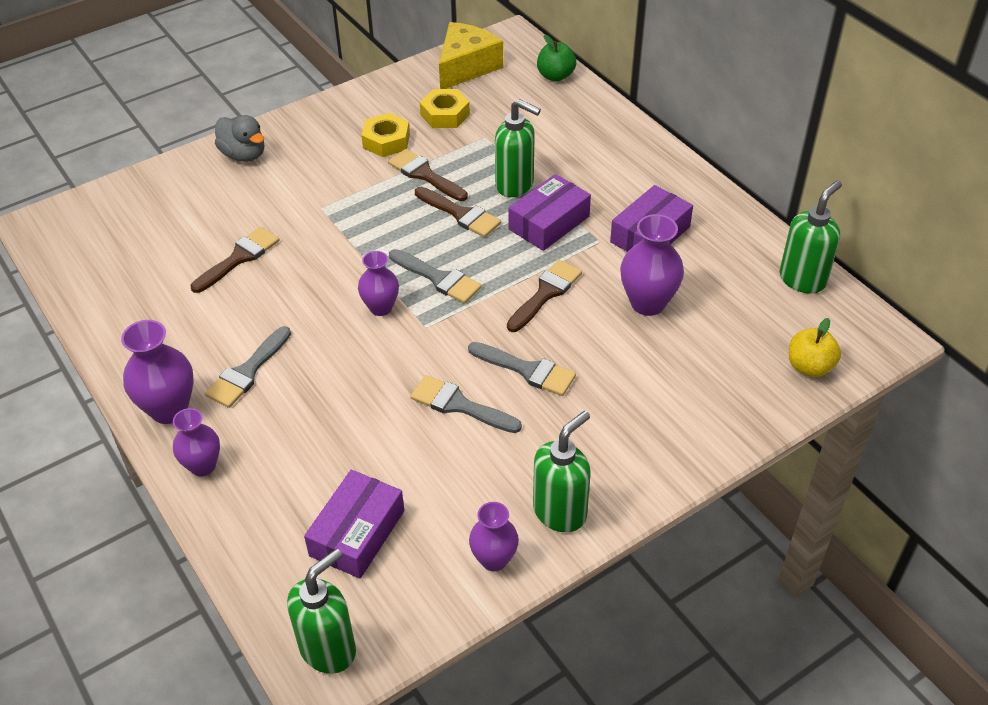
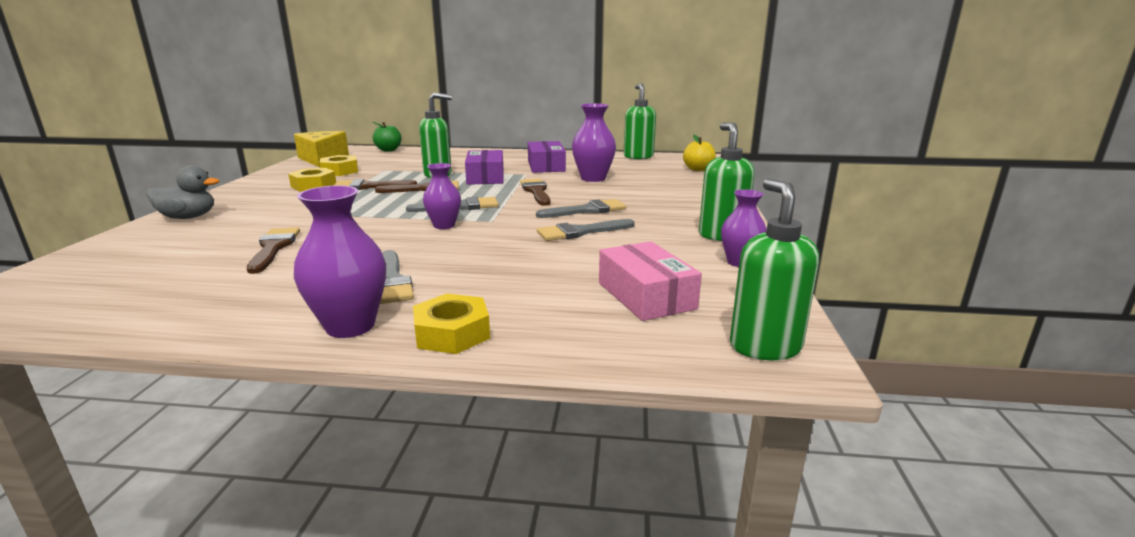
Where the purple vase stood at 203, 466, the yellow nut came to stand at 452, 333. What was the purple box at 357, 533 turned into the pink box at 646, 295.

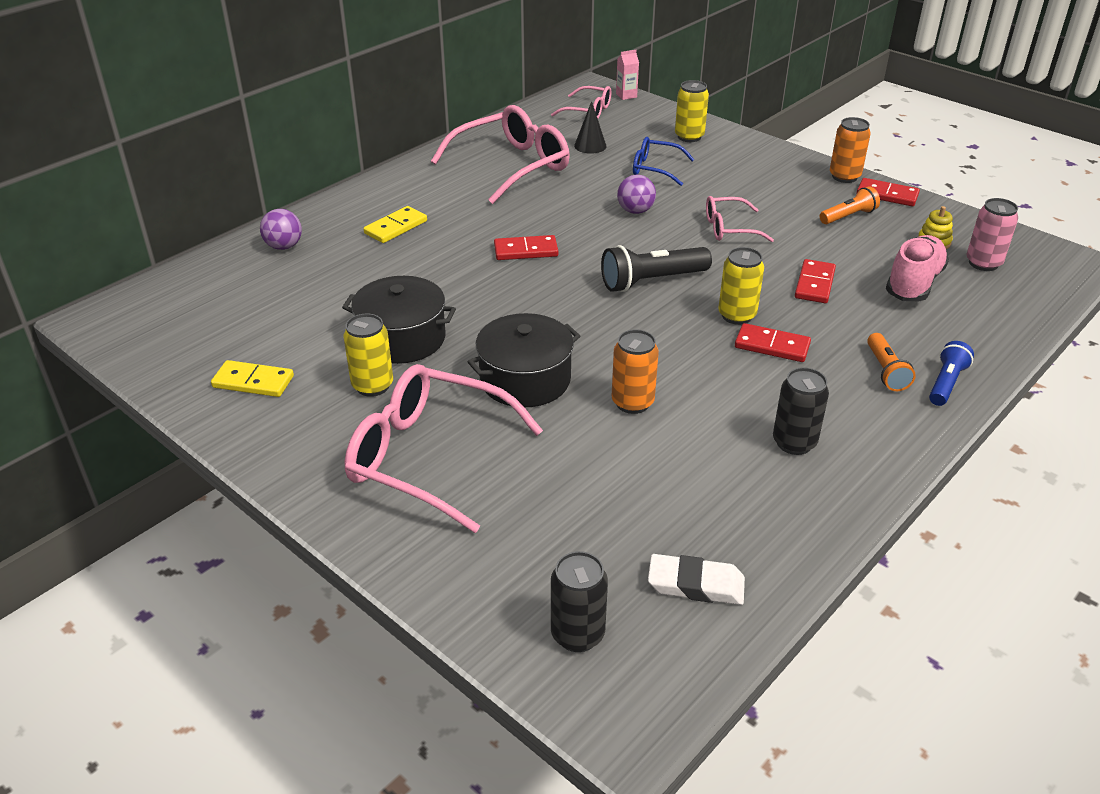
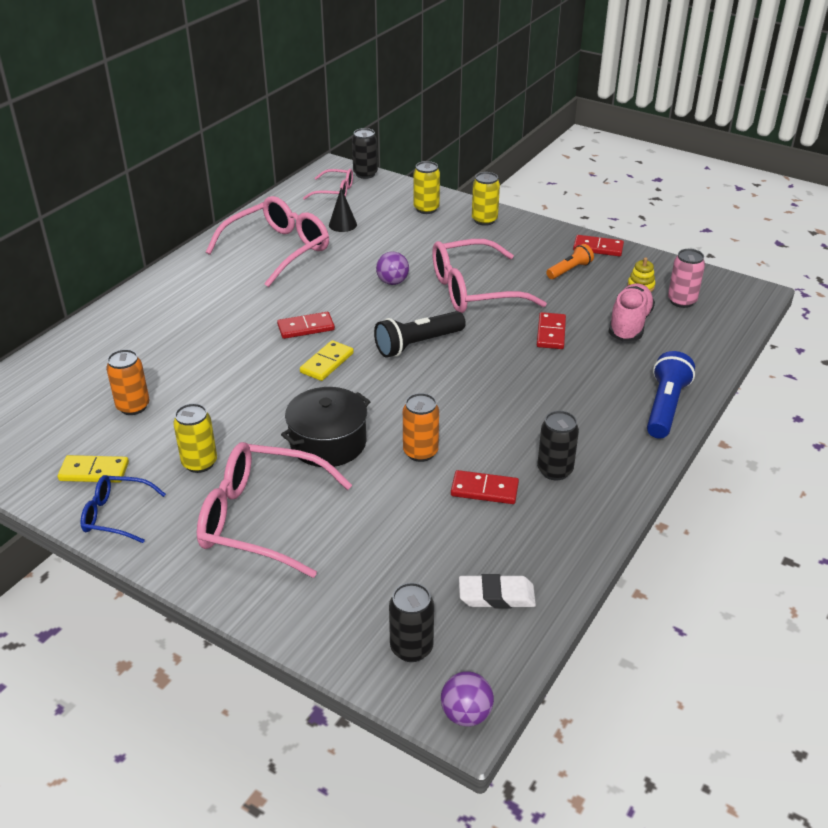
Where the pink carton stood at 626, 95, the black can came to stand at 365, 174. The orange can ended up elsewhere, having gone from 844, 177 to 133, 406. The blue glasses ended up elsewhere, having gone from 655, 169 to 116, 515. The size of the pink glasses at 729, 228 changed by a factor of 1.88. The yellow domino ended up elsewhere, having gone from 395, 227 to 327, 363. The purple ball ended up elsewhere, having gone from 284, 246 to 466, 714. The yellow can ended up elsewhere, having gone from 737, 315 to 484, 220. The second view lost the black pot at 402, 338. The red domino ended up elsewhere, having gone from 772, 346 to 484, 490. The second view lost the orange flashlight at 885, 371. The size of the blue flashlight at 946, 383 changed by a factor of 1.60.

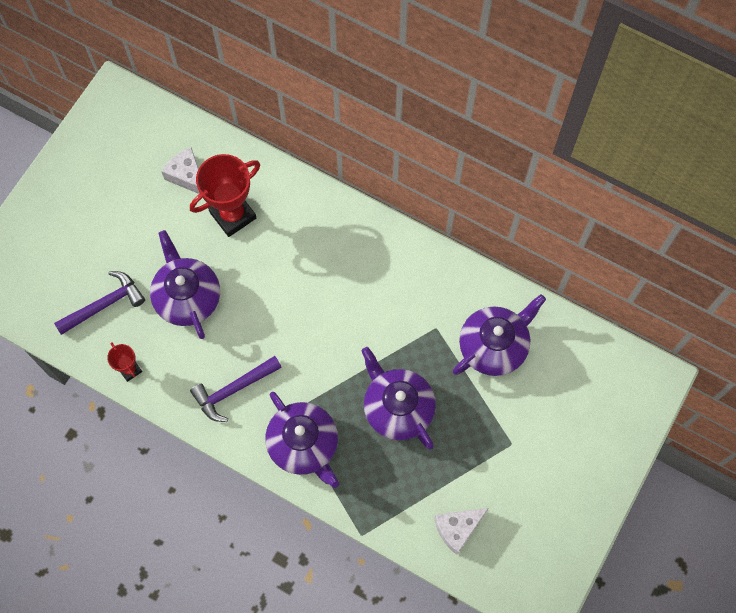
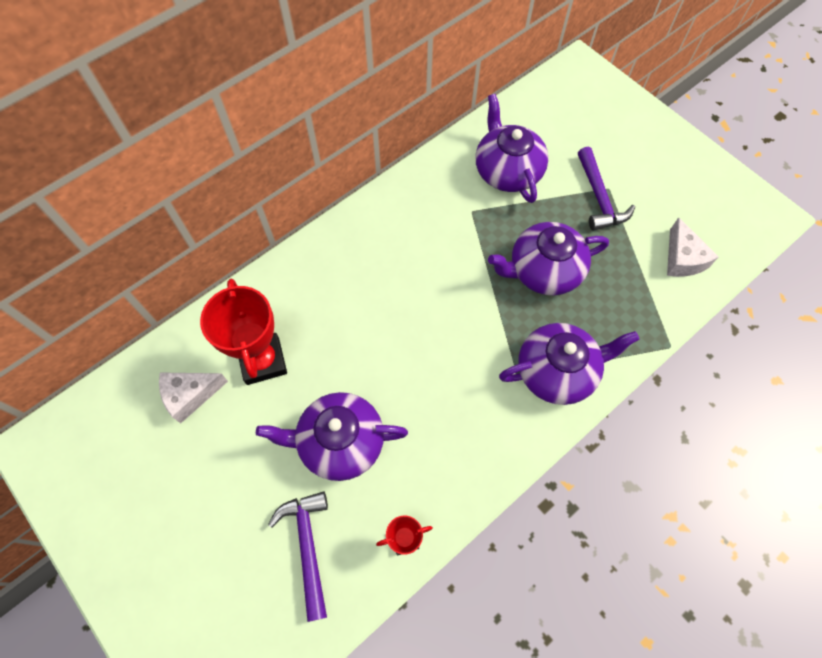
The purple hammer ended up elsewhere, having gone from 233, 390 to 599, 198.

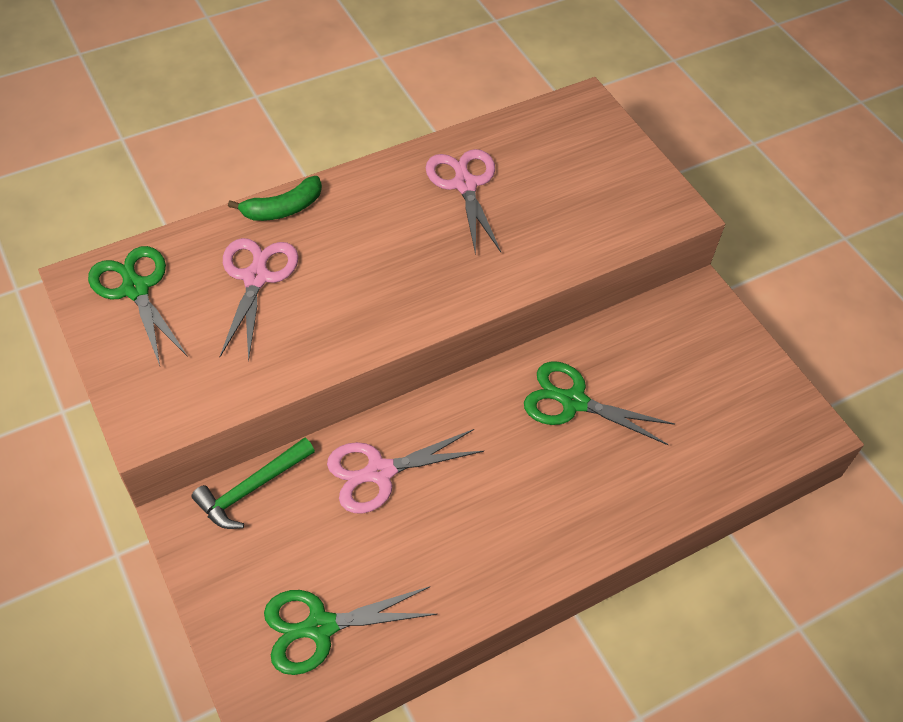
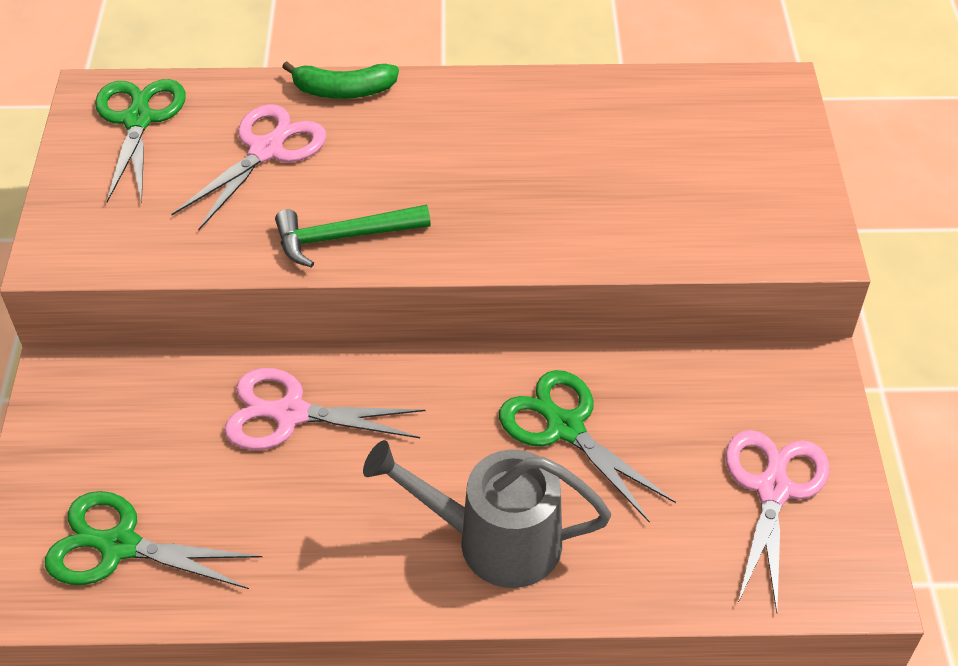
The pink scissors ended up elsewhere, having gone from 465, 185 to 773, 489. The green hammer ended up elsewhere, having gone from 252, 489 to 343, 237. The second view gained the grey watering can at 493, 540.

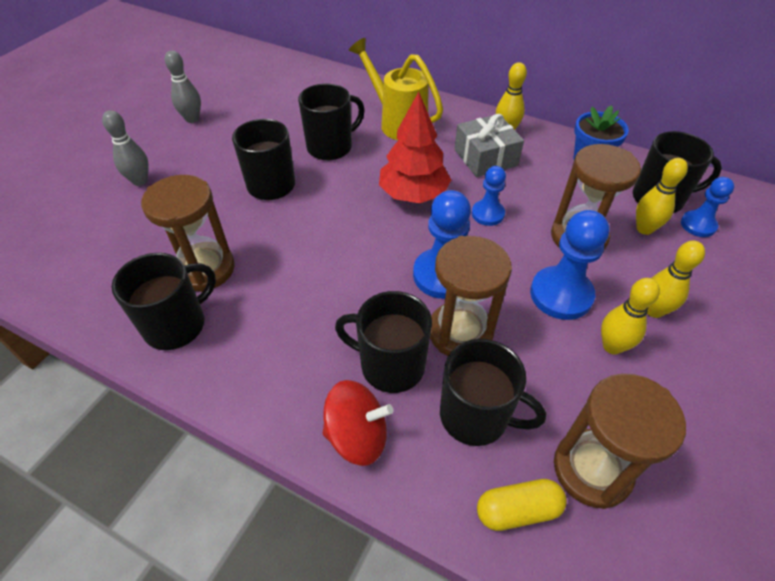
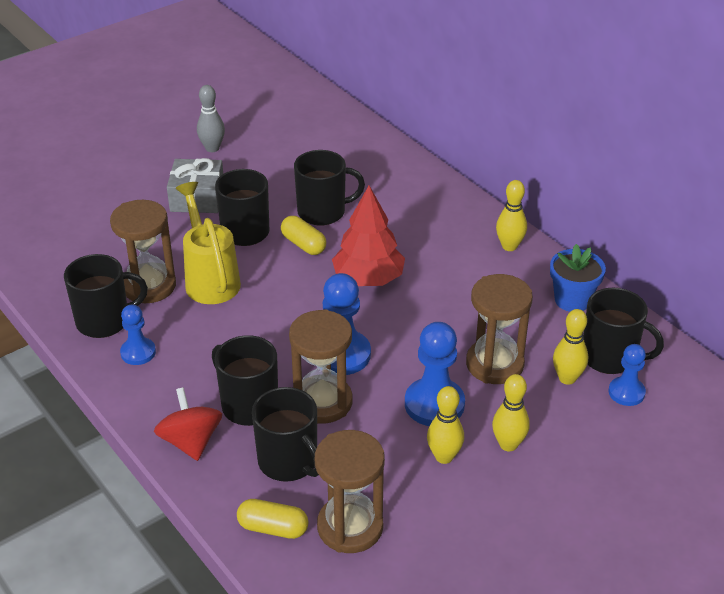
The yellow watering can ended up elsewhere, having gone from 397, 122 to 210, 279. The second view lost the grey bowling pin at 140, 181. The grey gift ended up elsewhere, having gone from 485, 157 to 197, 198. The blue pawn ended up elsewhere, having gone from 487, 214 to 138, 352. The red spinning top at 357, 435 ended up facing another way, 135 degrees counterclockwise from before. The second view gained the yellow capsule at 303, 244.

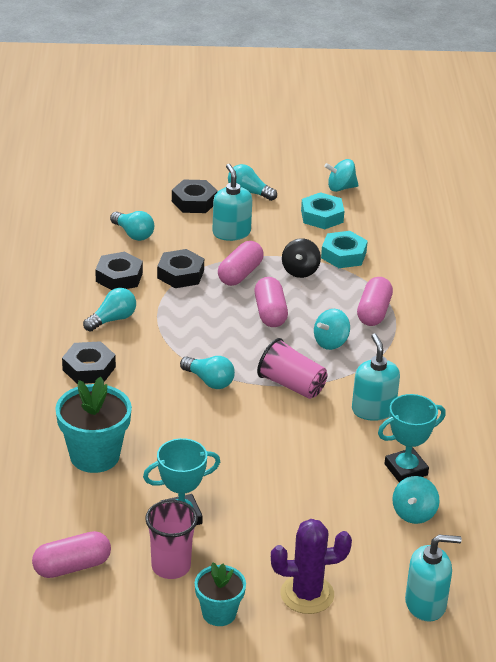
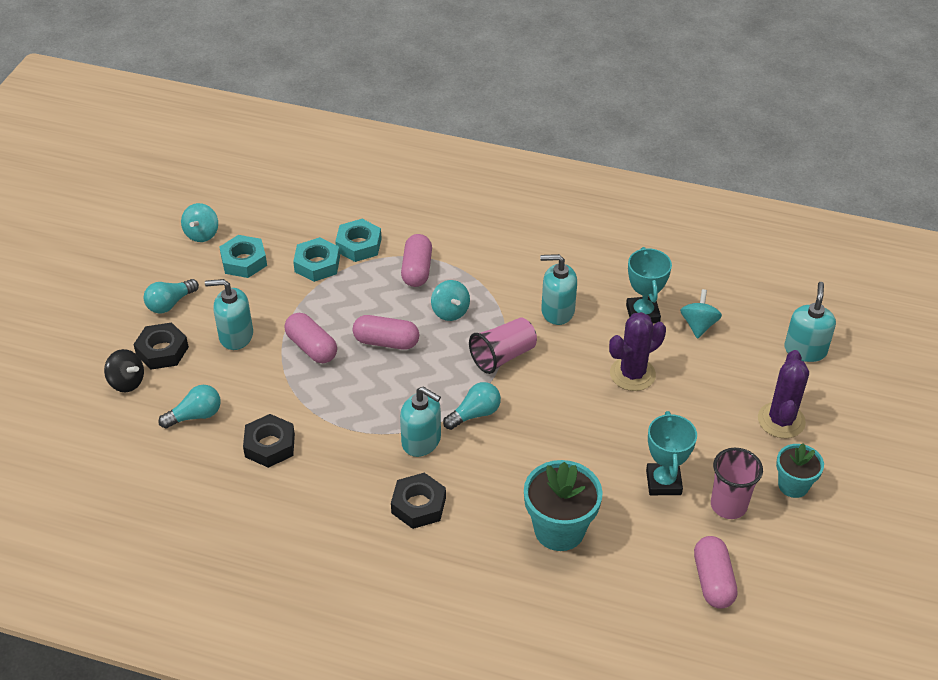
The black spinning top ended up elsewhere, having gone from 300, 271 to 127, 382. The second view lost the black nut at 180, 274. The pink capsule at 373, 312 ended up facing another way, 60 degrees clockwise from before. The second view lost the turquoise light bulb at 112, 319. The turquoise spinning top at 414, 513 ended up facing another way, 120 degrees counterclockwise from before. The second view gained the turquoise nut at 359, 245. The second view gained the purple cactus at 632, 374. The second view gained the turquoise soap dispenser at 421, 441.

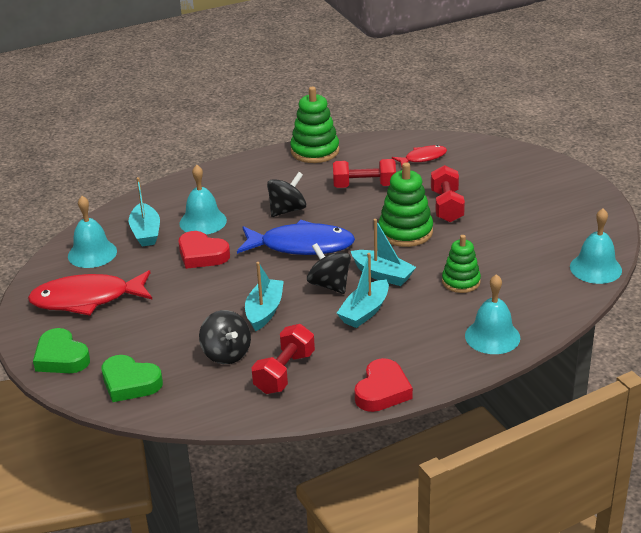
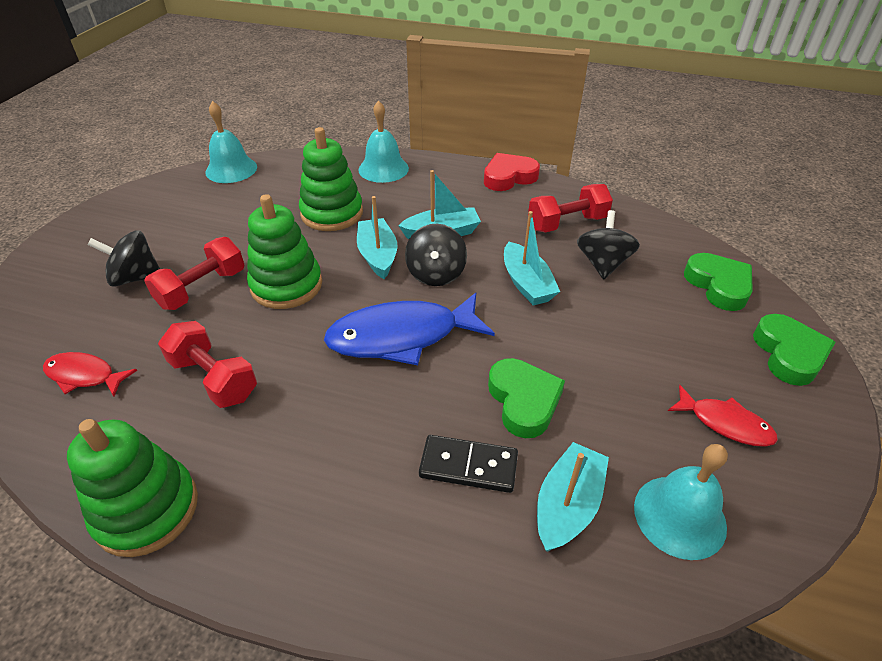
Where the turquoise bell stood at 203, 221, the black domino came to stand at 468, 466. The black spinning top ended up elsewhere, having gone from 287, 210 to 135, 277. The blue fish at 301, 246 ended up facing another way, 60 degrees counterclockwise from before. What was the red heart at 202, 255 turned into the green heart at 523, 401. The size of the green stacking toy at 461, 282 changed by a factor of 1.51. The turquoise boat at 264, 311 ended up facing another way, 75 degrees counterclockwise from before. The size of the red fish at 86, 299 changed by a factor of 0.54.

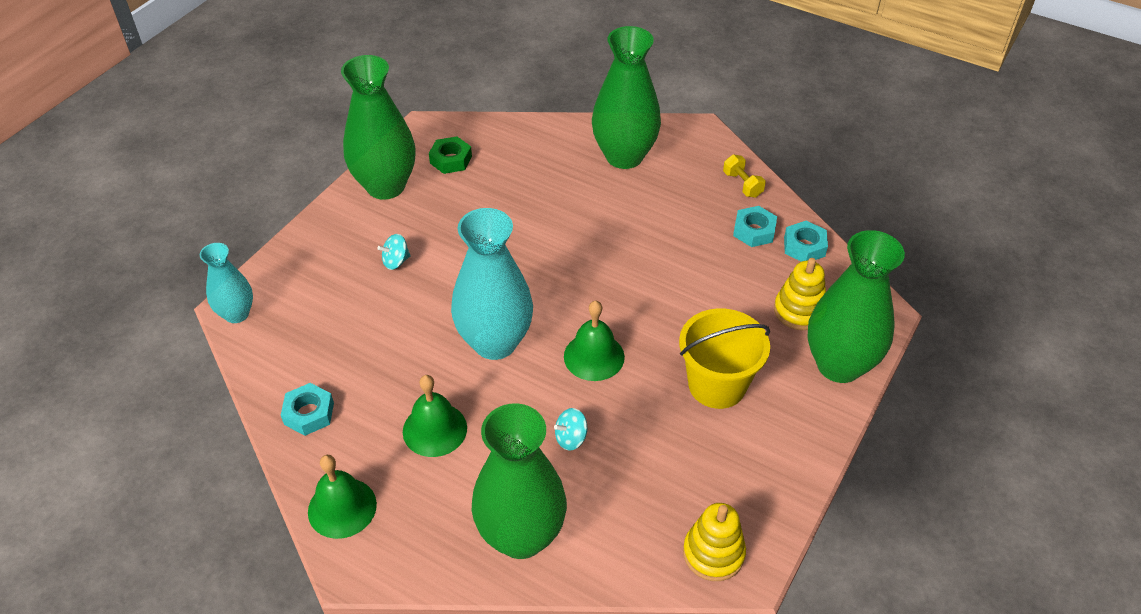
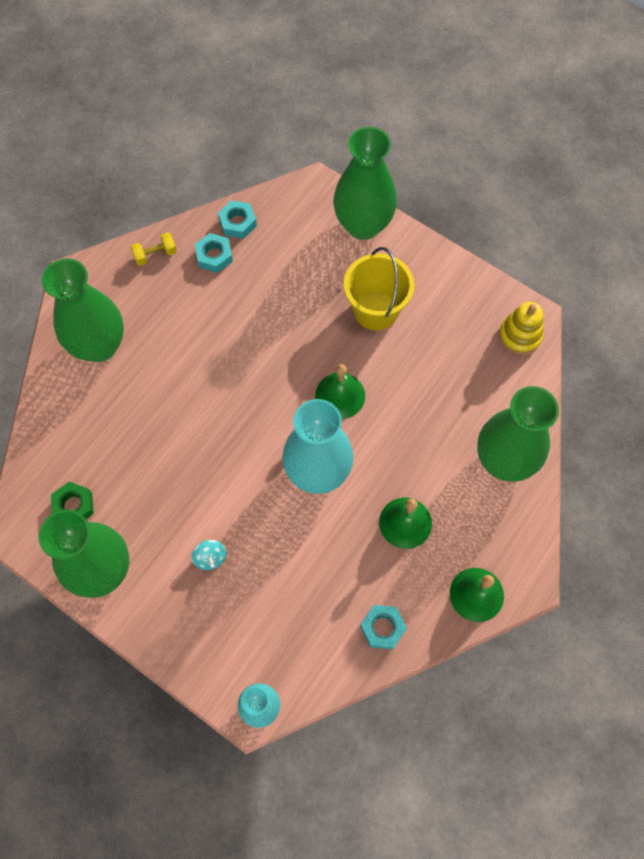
The second view lost the yellow stacking toy at 799, 311. The second view lost the turquoise spinning top at 571, 438.

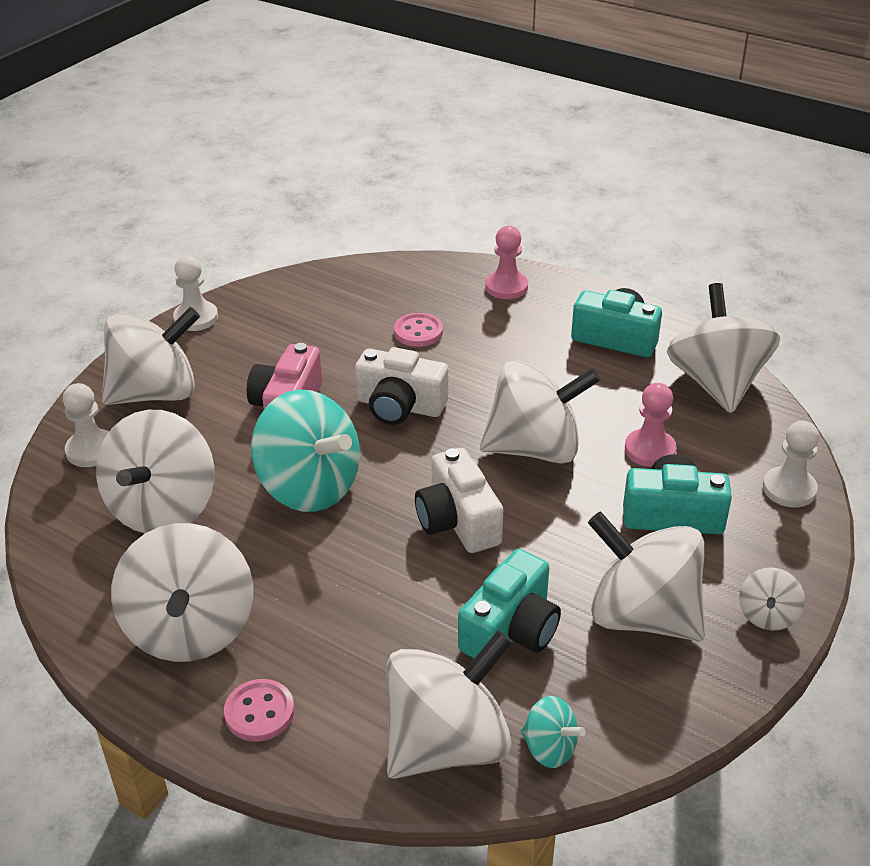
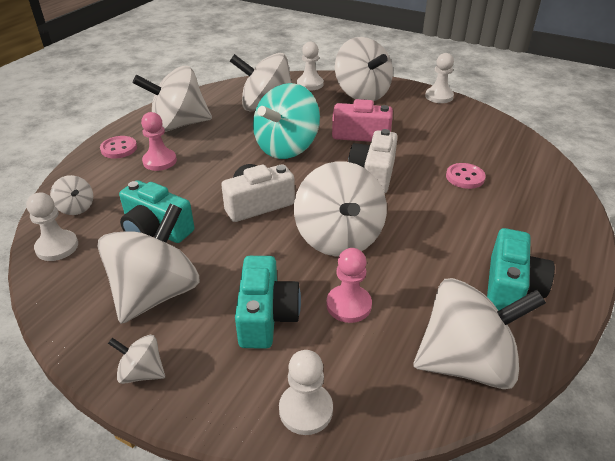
The pink pawn ended up elsewhere, having gone from 506, 287 to 160, 161. The size of the white spinning top at 447, 743 changed by a factor of 0.46. Where the turquoise spinning top stood at 549, 748, the white pawn came to stand at 57, 247.

